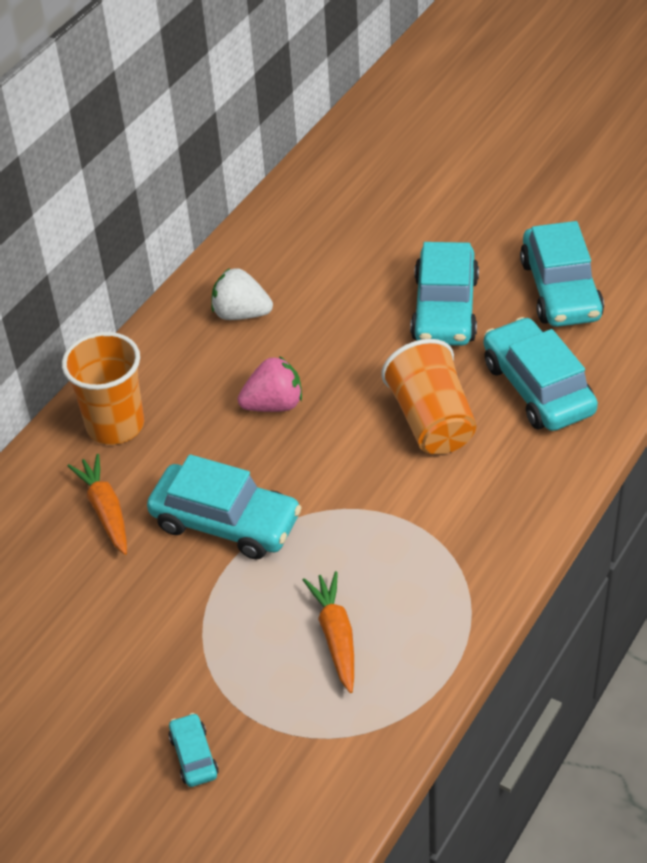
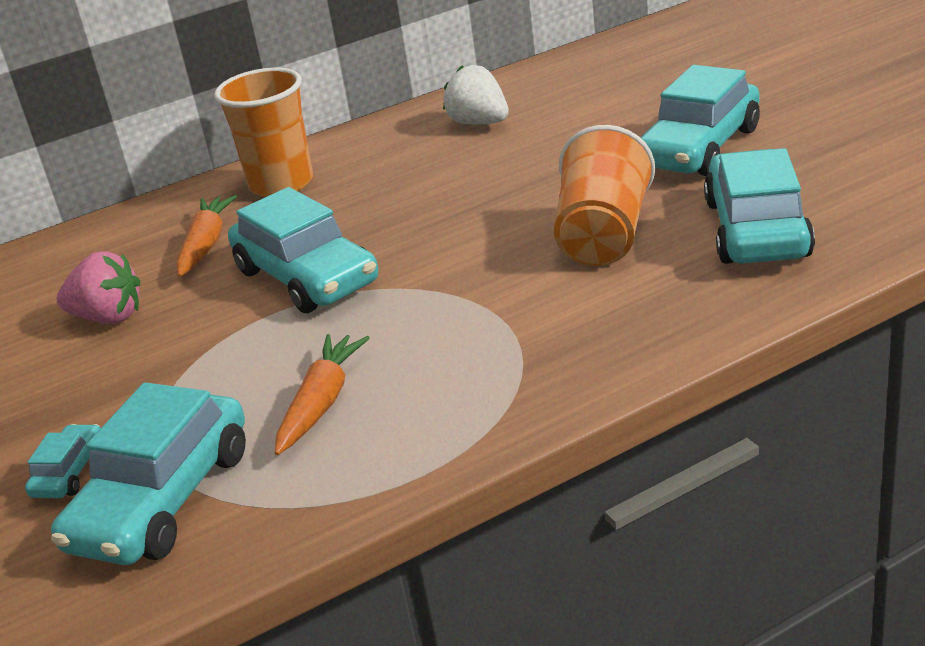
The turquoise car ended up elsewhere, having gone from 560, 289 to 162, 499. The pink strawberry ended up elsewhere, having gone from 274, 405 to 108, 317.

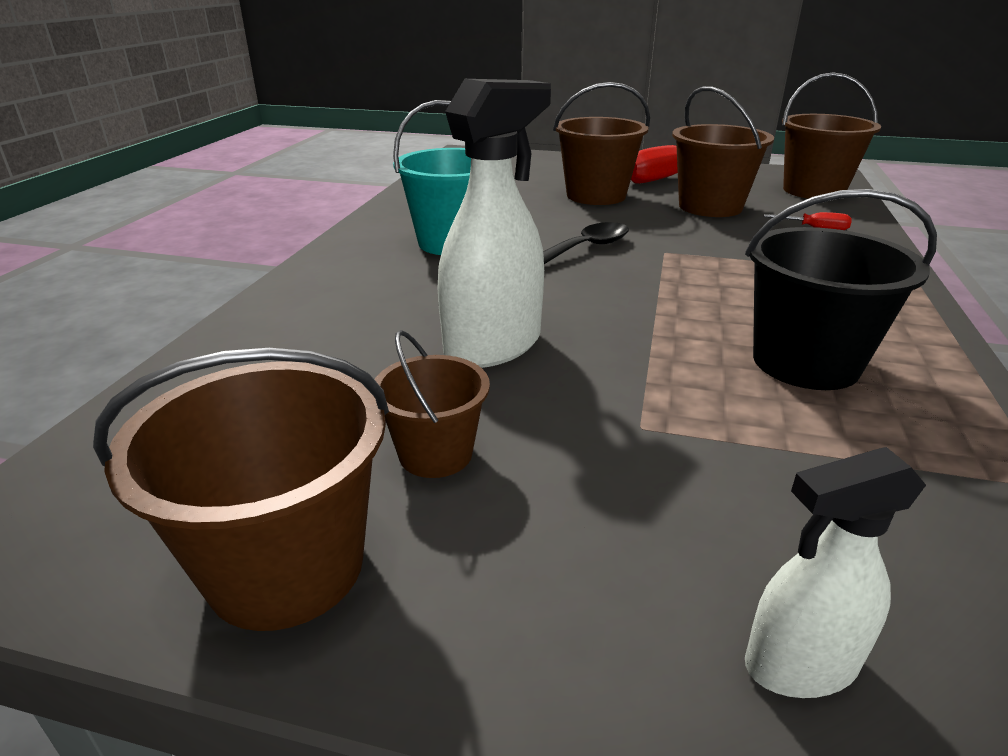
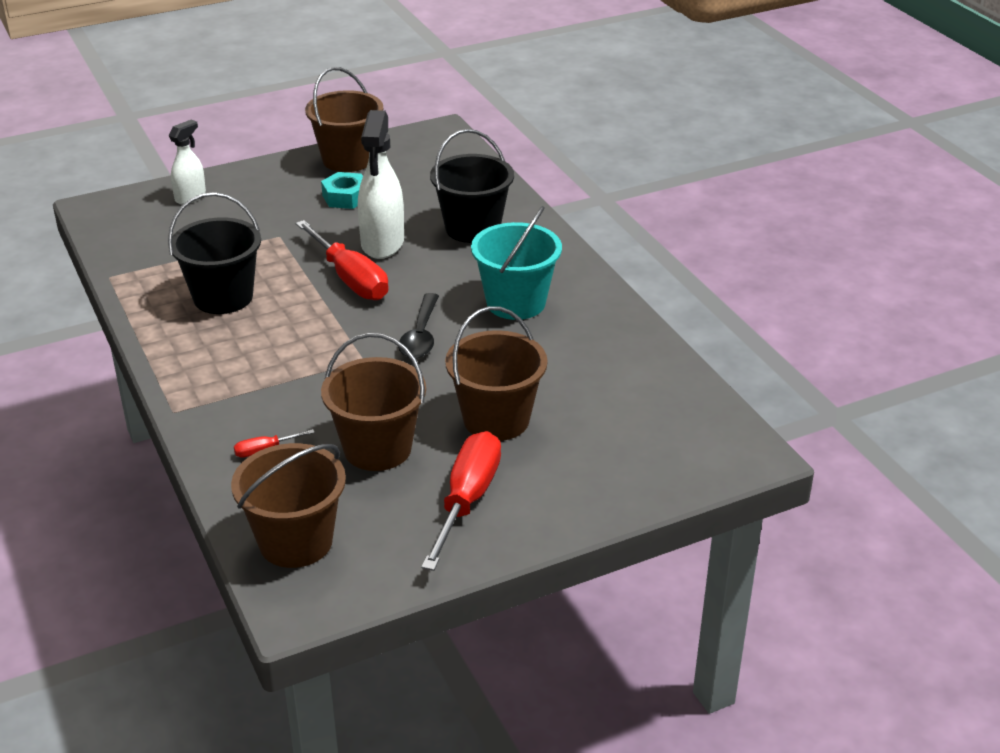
Where the brown bucket stood at 435, 454, the turquoise nut came to stand at 345, 197. The second view gained the black bucket at 472, 228. The second view gained the red screwdriver at 350, 278.

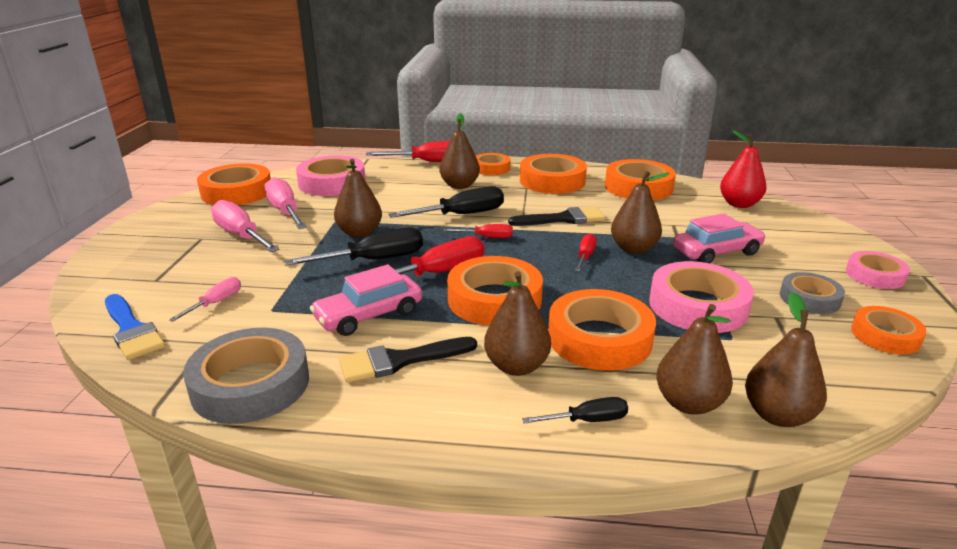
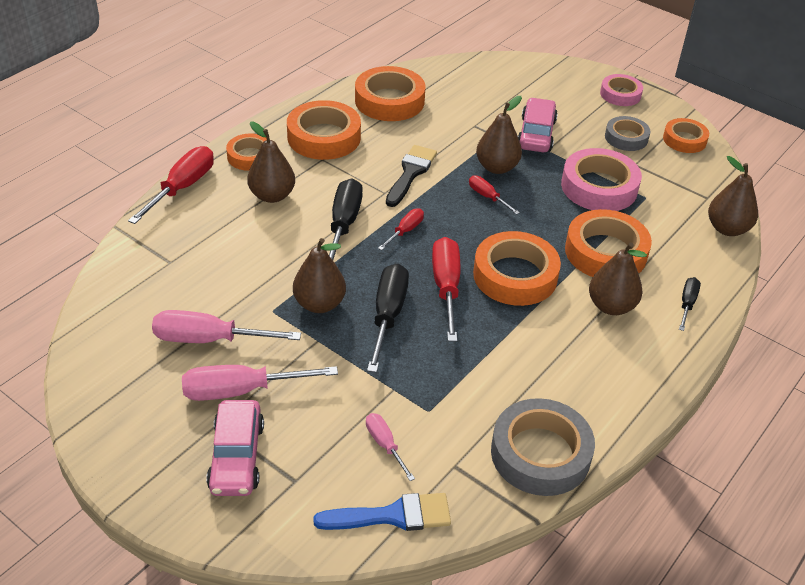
The second view lost the red pear at 739, 204. The second view lost the pink tape at 332, 183. The second view lost the orange tape at 237, 192. The pink car ended up elsewhere, having gone from 369, 315 to 236, 457. The second view lost the brown pear at 688, 403. The second view lost the black brush at 400, 360.

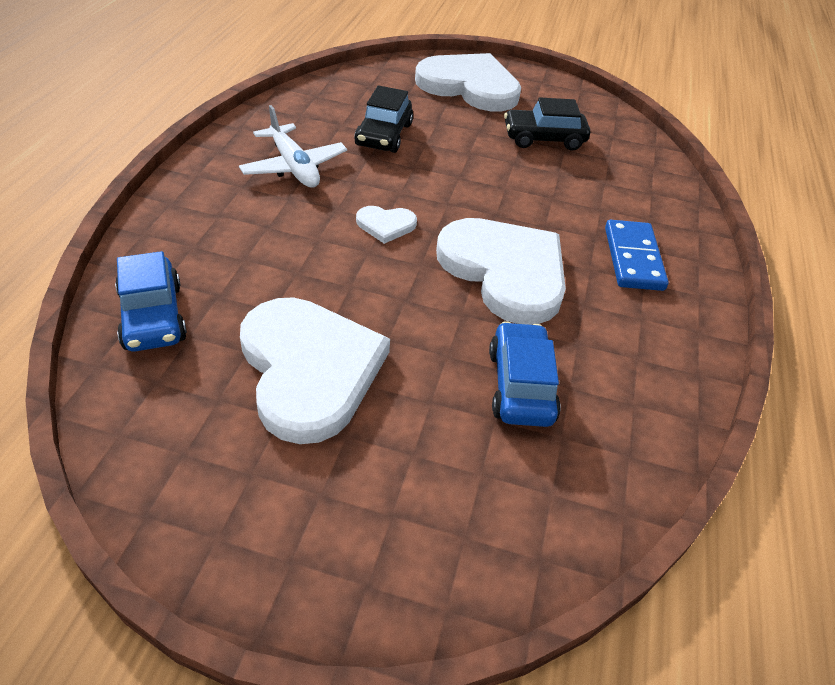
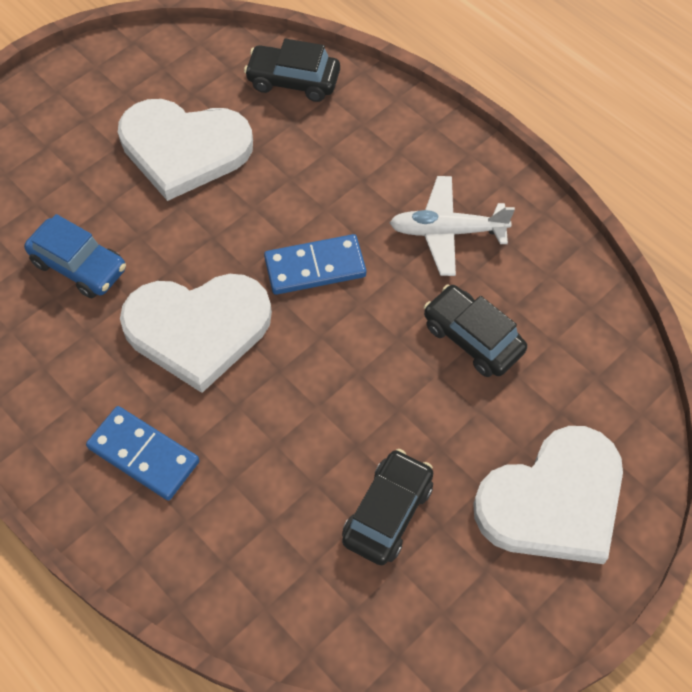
Where the white heart stood at 386, 225, the blue domino came to stand at 315, 267. What was the blue car at 153, 317 turned into the black car at 293, 81.

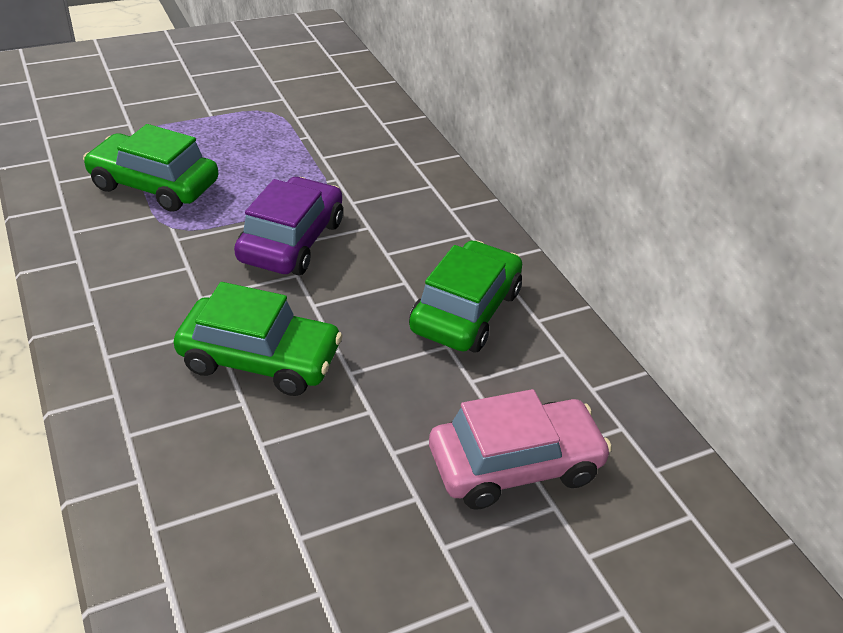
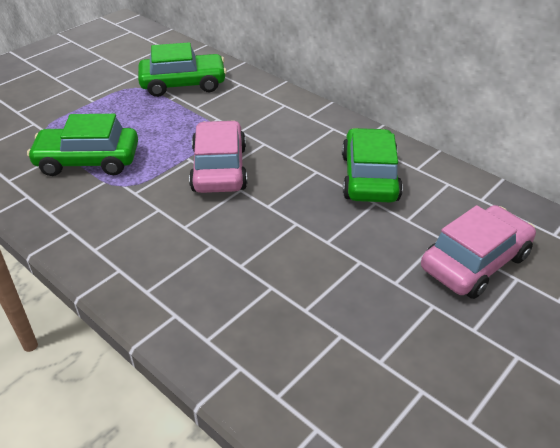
What was the purple car at 291, 241 turned into the pink car at 219, 169. The green car ended up elsewhere, having gone from 260, 359 to 183, 84.

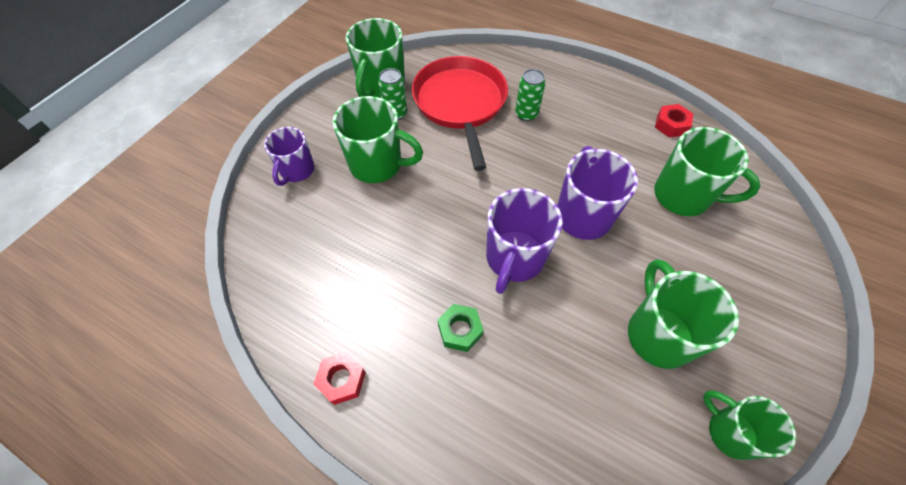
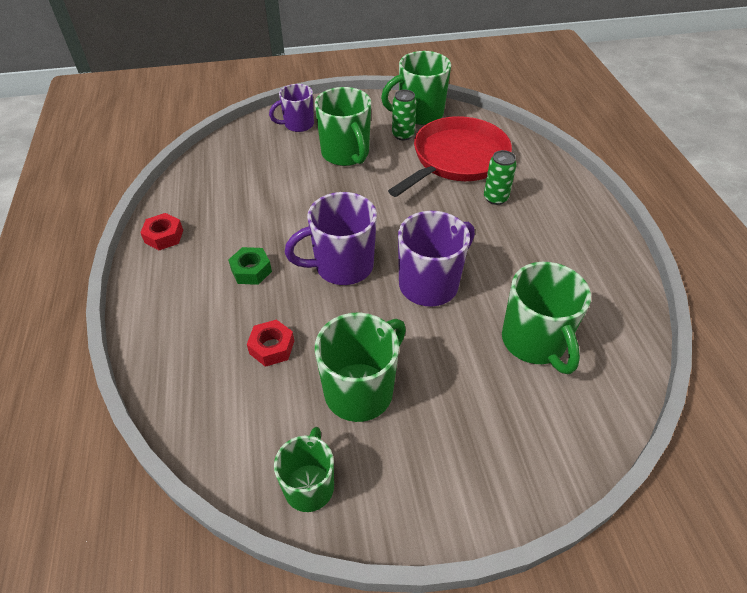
The red nut ended up elsewhere, having gone from 671, 125 to 272, 347.

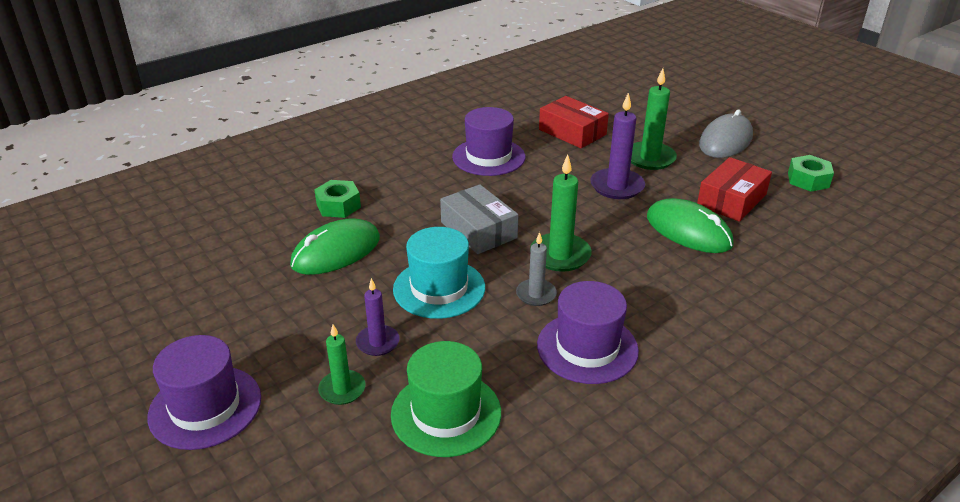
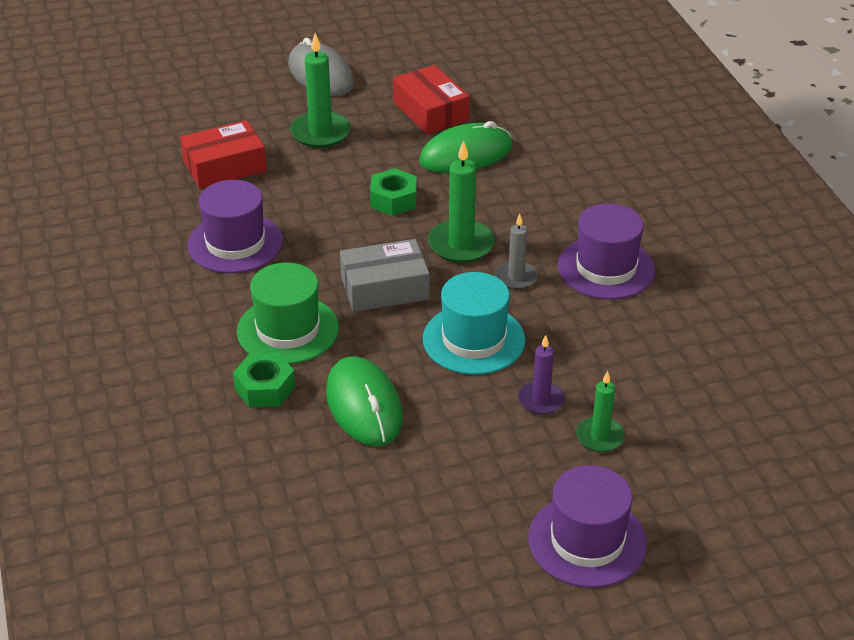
The second view lost the purple candle at 617, 186. The green nut ended up elsewhere, having gone from 808, 180 to 393, 200. The green hat ended up elsewhere, having gone from 446, 413 to 288, 330.

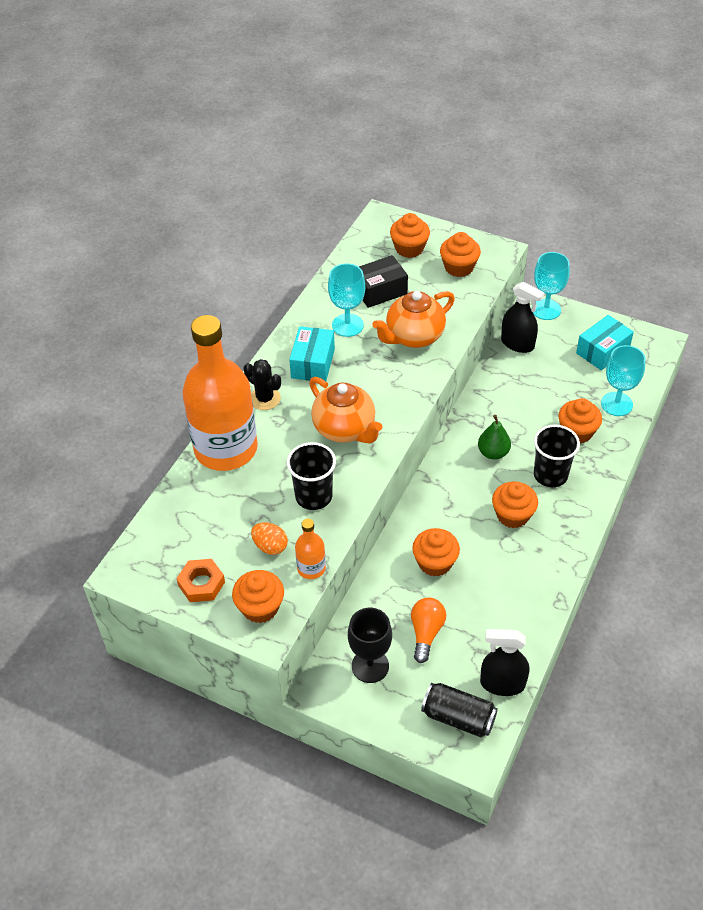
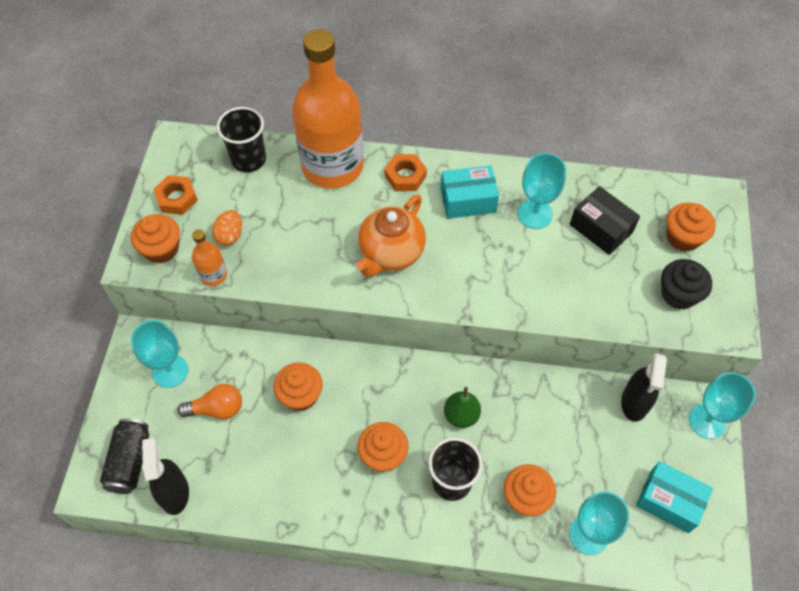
What was the orange cupcake at 459, 267 turned into the black cupcake at 678, 294. The second view lost the orange teapot at 414, 337. Where the black cactus stood at 265, 398, the orange nut came to stand at 405, 176. The black cup ended up elsewhere, having gone from 313, 496 to 249, 159. What was the black goblet at 370, 666 turned into the turquoise goblet at 170, 371.

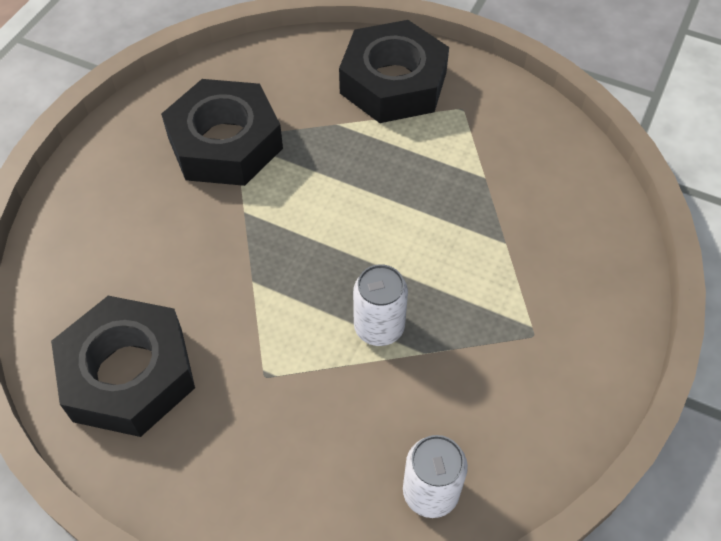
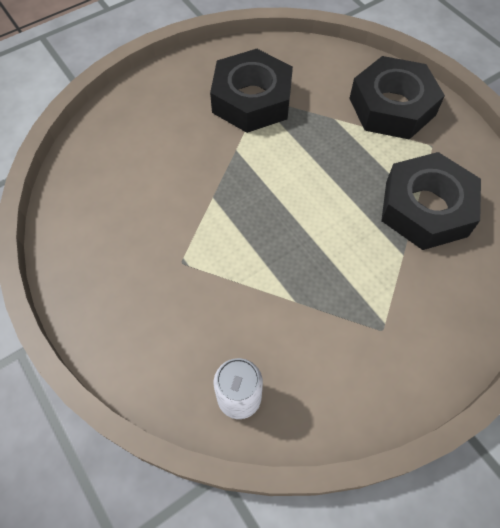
The second view lost the white can at 379, 327. The black nut ended up elsewhere, having gone from 128, 374 to 425, 208.

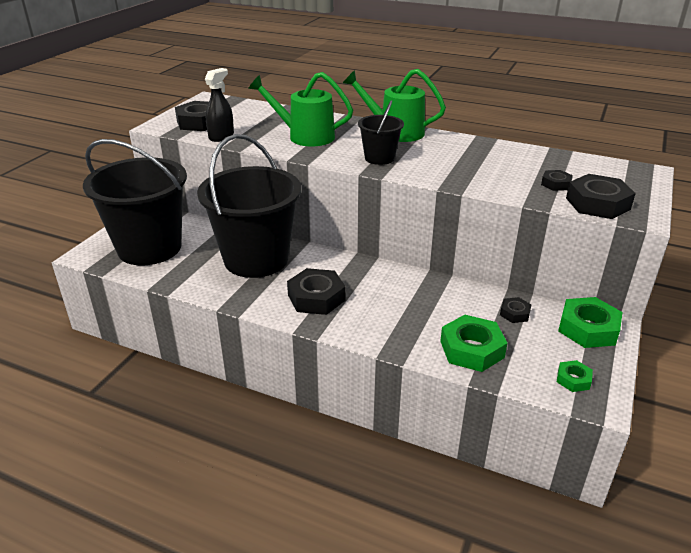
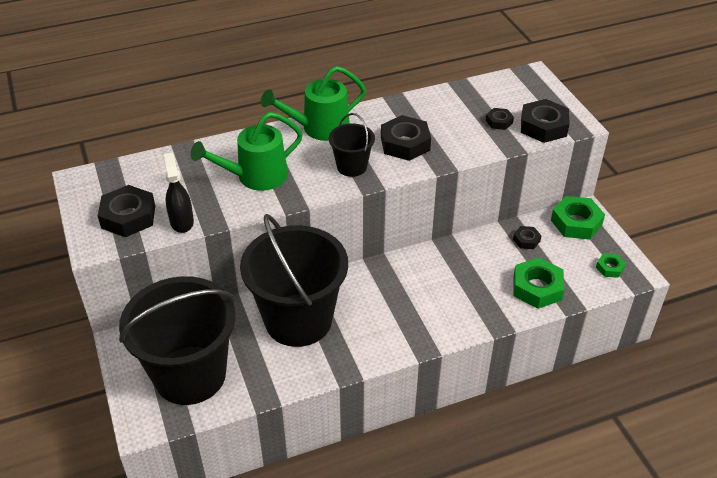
The black nut ended up elsewhere, having gone from 316, 297 to 405, 143.

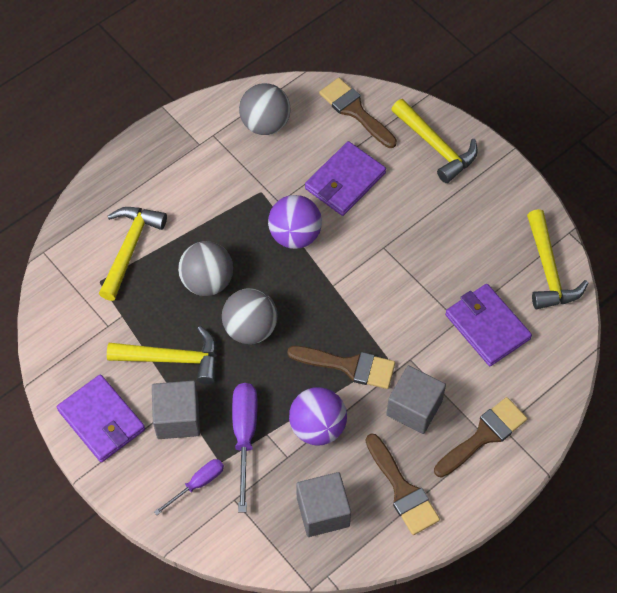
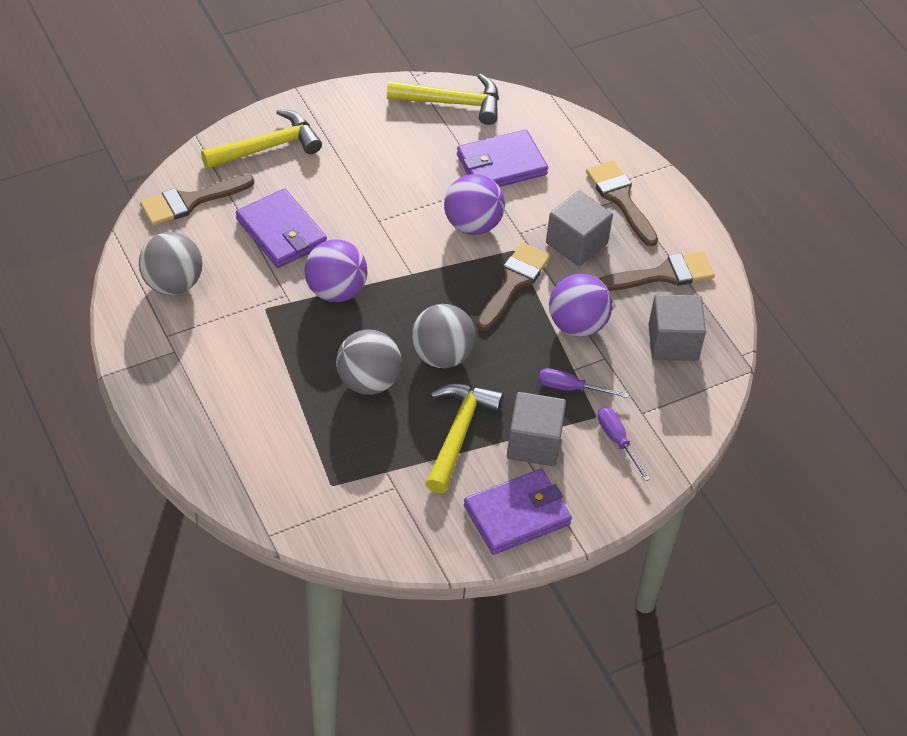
The second view lost the yellow hammer at 130, 248. The size of the purple screwdriver at 245, 436 changed by a factor of 0.61. The second view gained the purple ball at 472, 224.

